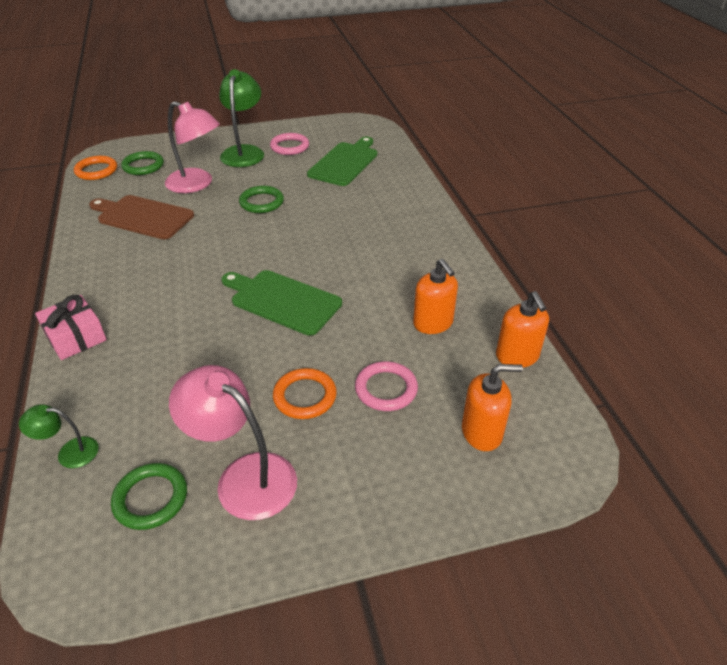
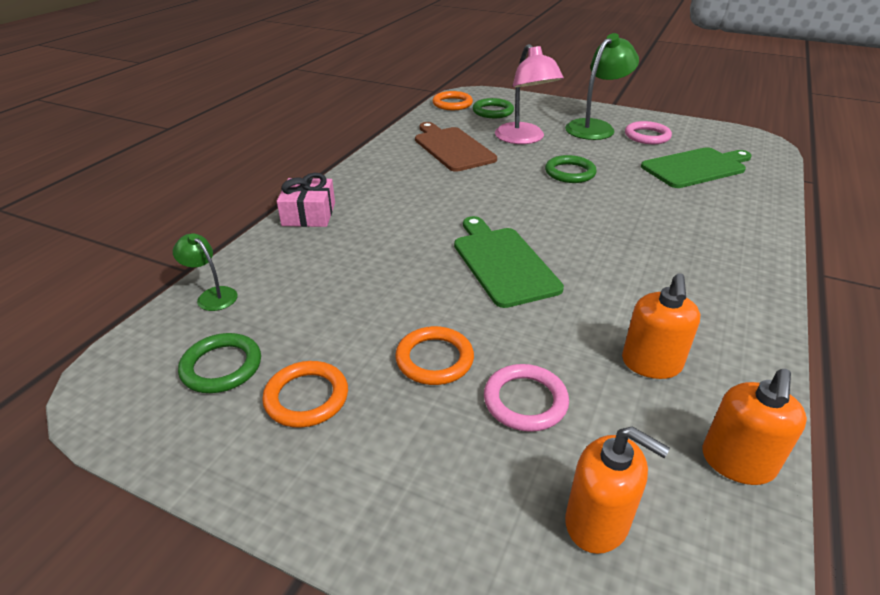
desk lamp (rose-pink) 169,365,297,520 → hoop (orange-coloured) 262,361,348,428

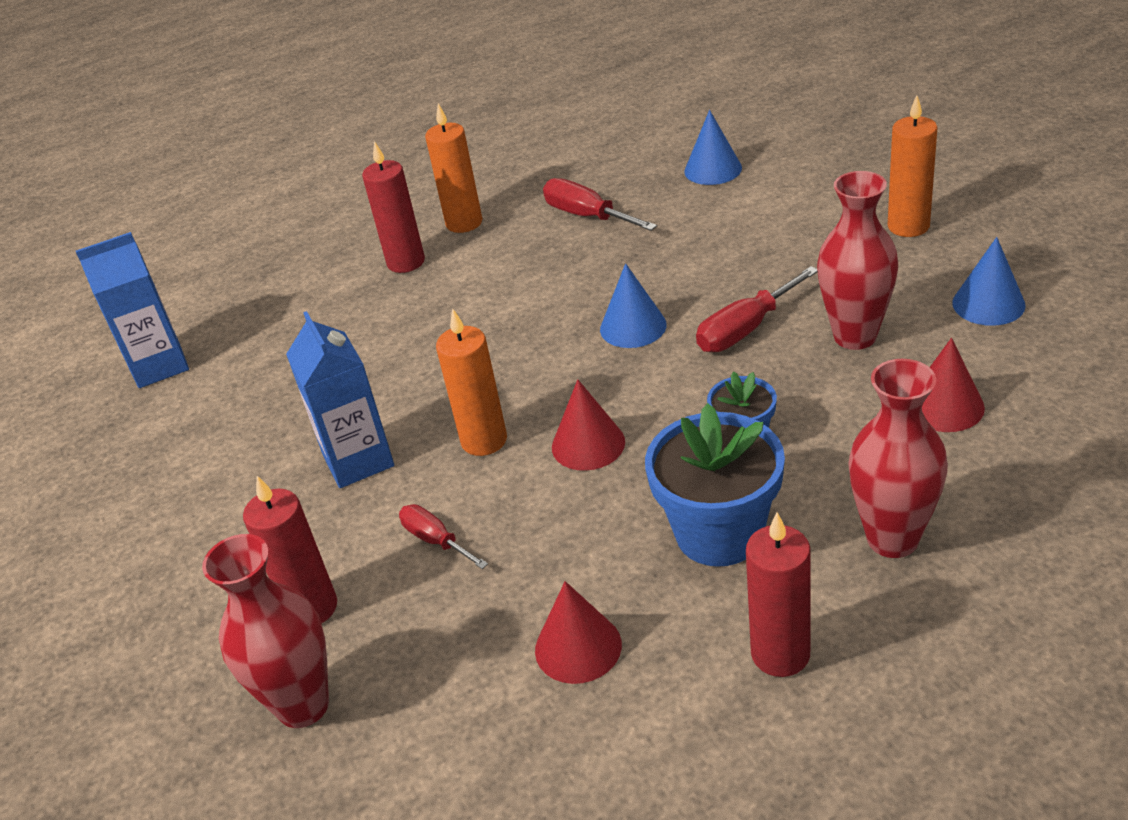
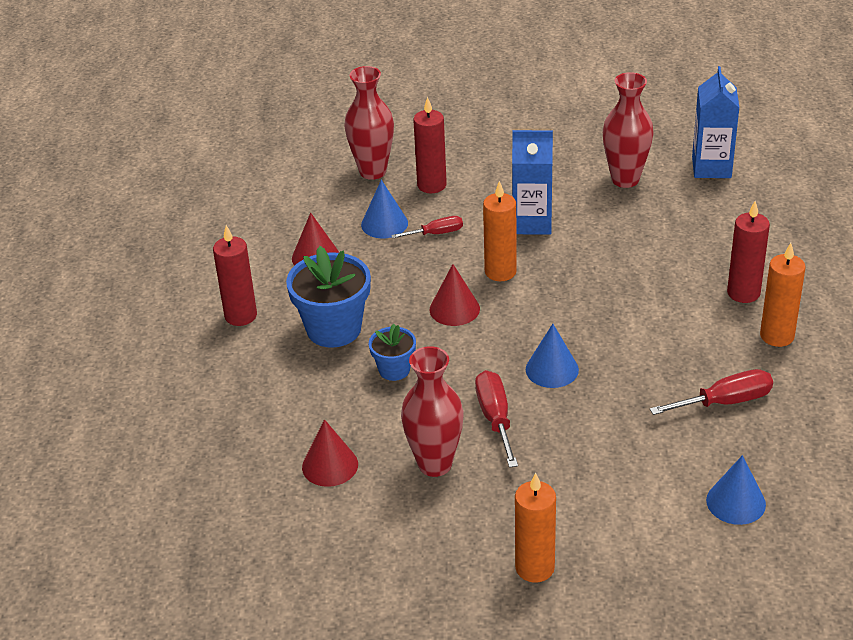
cone (cobalt) 952,237,1026,326 → cone (cobalt) 361,180,408,238, shifted
flower vase (red) 848,359,948,558 → flower vase (red) 603,72,653,188, shifted

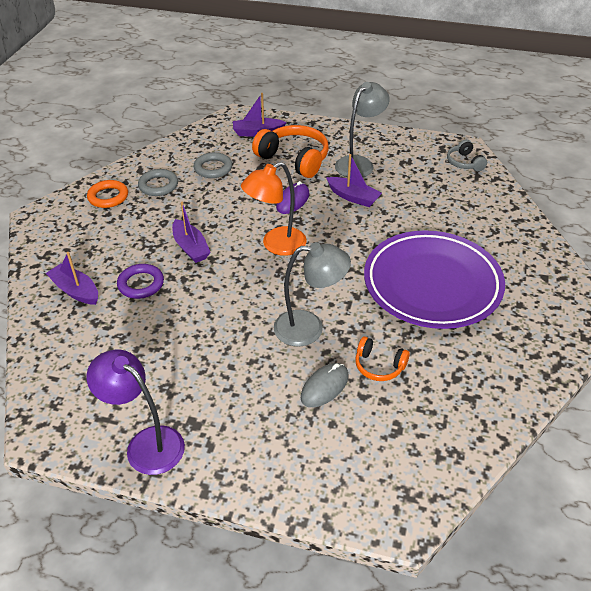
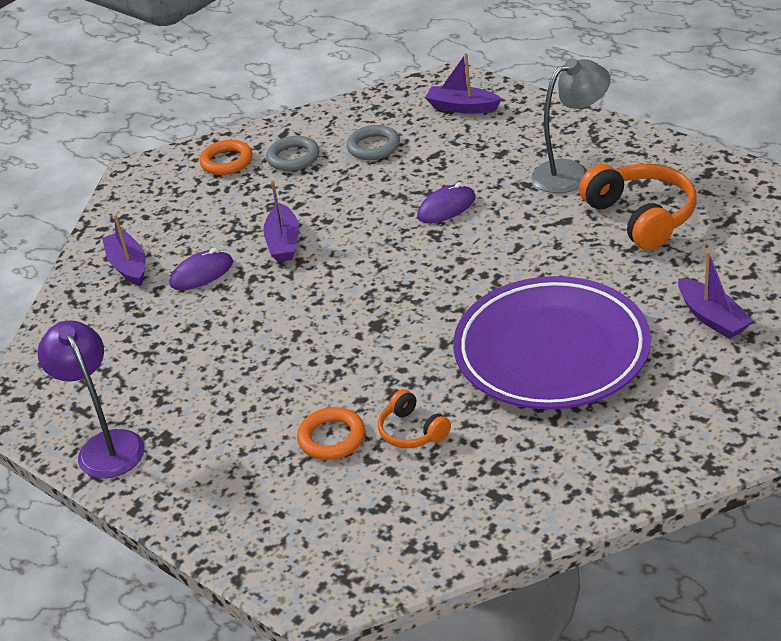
hoop (violet) 117,264,164,299 → PC mouse (violet) 170,248,233,290
PC mouse (grey) 301,363,349,407 → hoop (orange-coloured) 297,407,365,460
over-ear headphones (orange-coloured) 252,125,329,178 → over-ear headphones (orange-coloured) 579,164,696,250, shifted
toy boat (violet) 326,154,382,207 → toy boat (violet) 678,251,753,339, shifted
desk lamp (orange-coloured) 241,162,307,256 → -
desk lamp (grey) 274,242,351,347 → -
over-ear headphones (grey) 447,140,487,171 → -

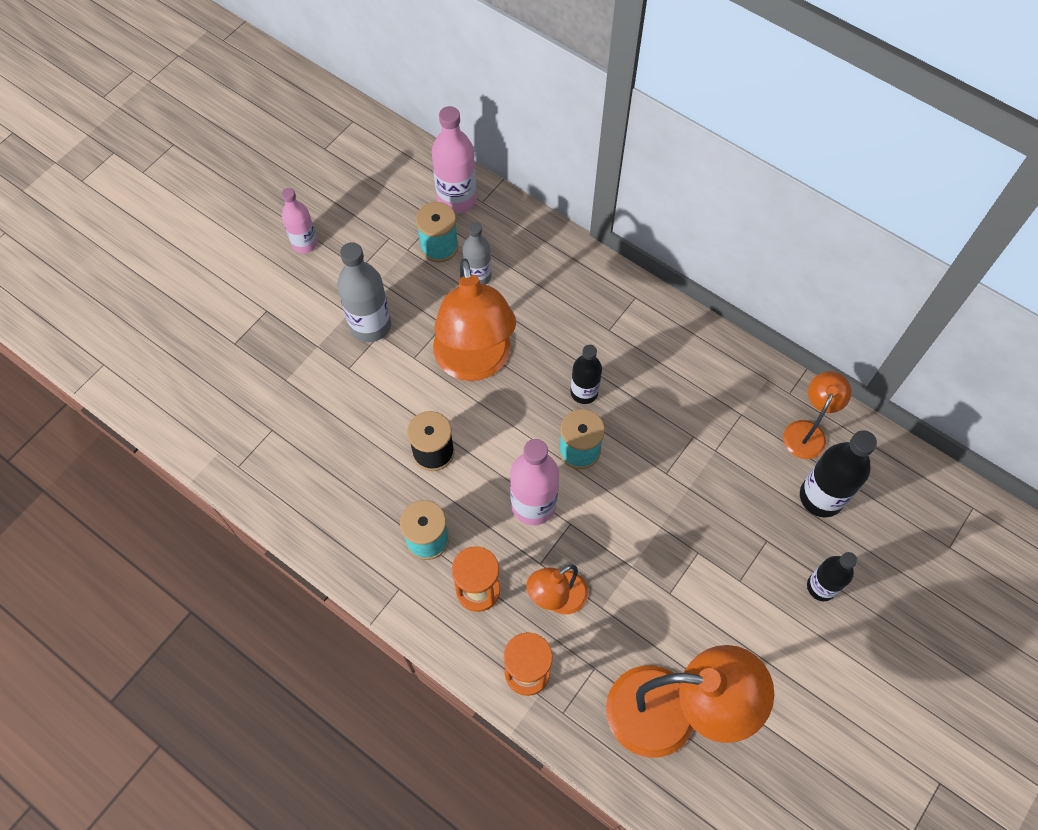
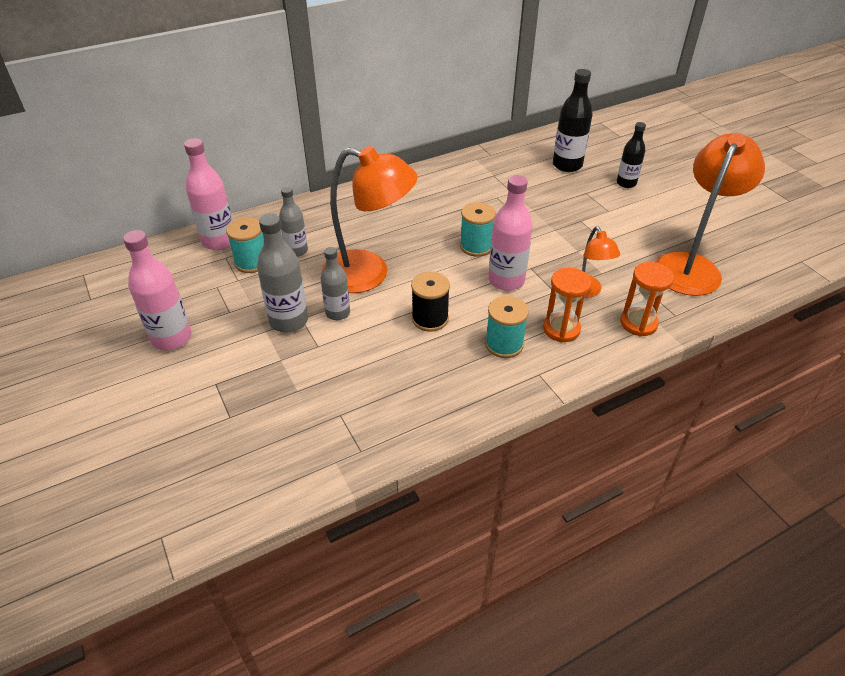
bottle (rose-pink) 282,188,318,254 → bottle (rose-pink) 123,230,192,350, x1.54
- → bottle (grey) 321,247,350,320
bottle (jet-black) 570,345,602,404 → -
desk lamp (orange-coloured) 783,371,851,459 → -

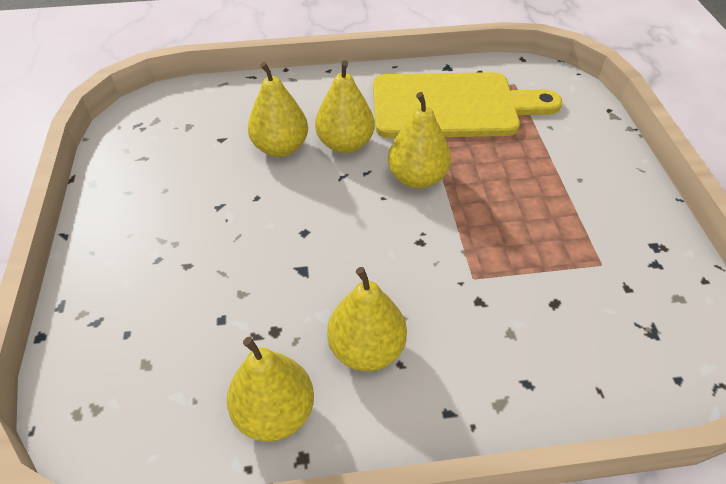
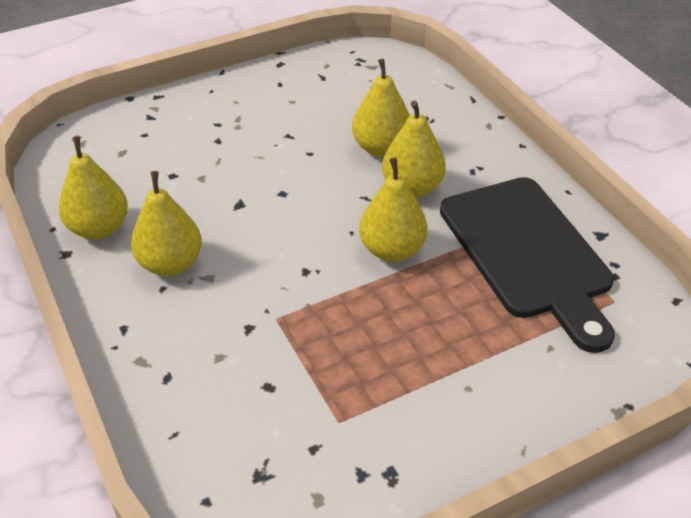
bread board (yellow) 373,72,562,138 → bread board (jet-black) 440,177,615,353

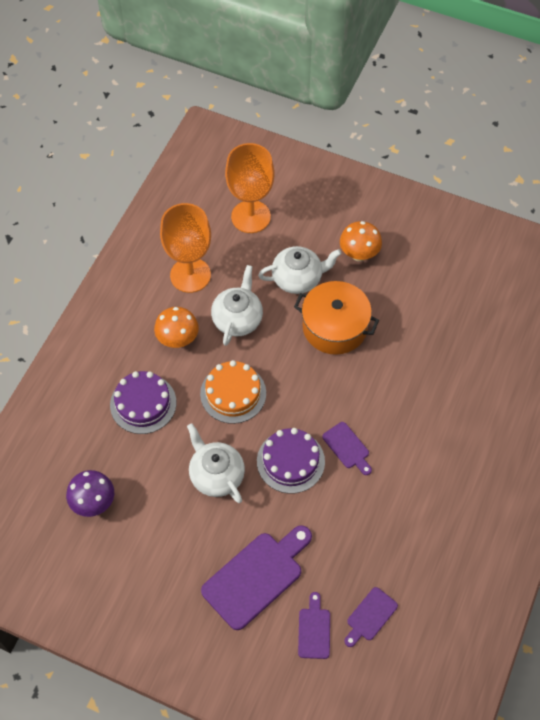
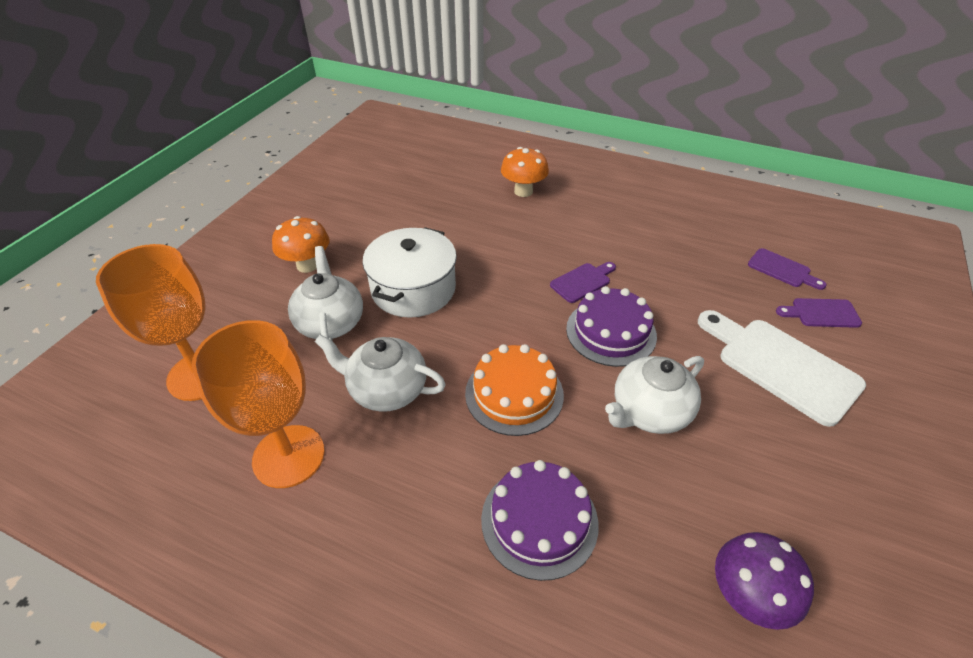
pot (orange-coloured) 294,281,379,355 → pot (white) 362,227,457,318
fungus (orange-coloured) 154,307,199,348 → fungus (orange-coloured) 501,147,549,197, shifted
bread board (violet) 201,525,312,630 → bread board (white) 698,310,866,427

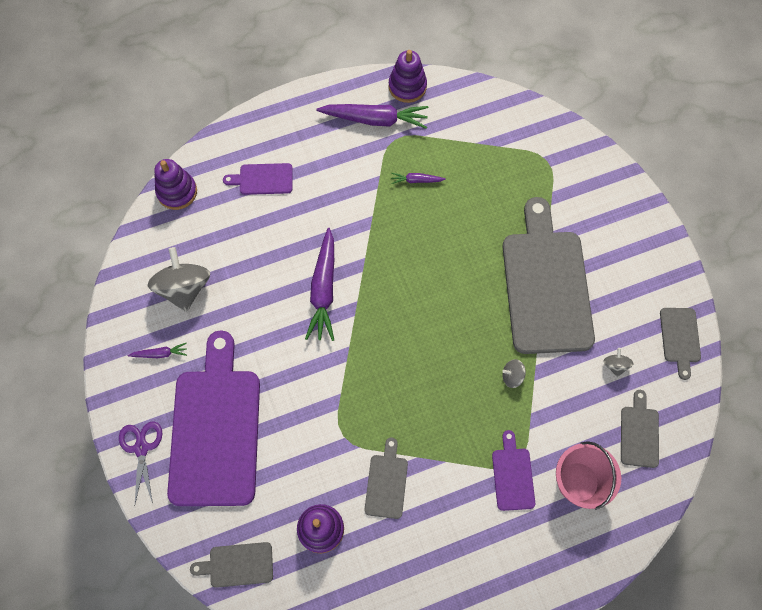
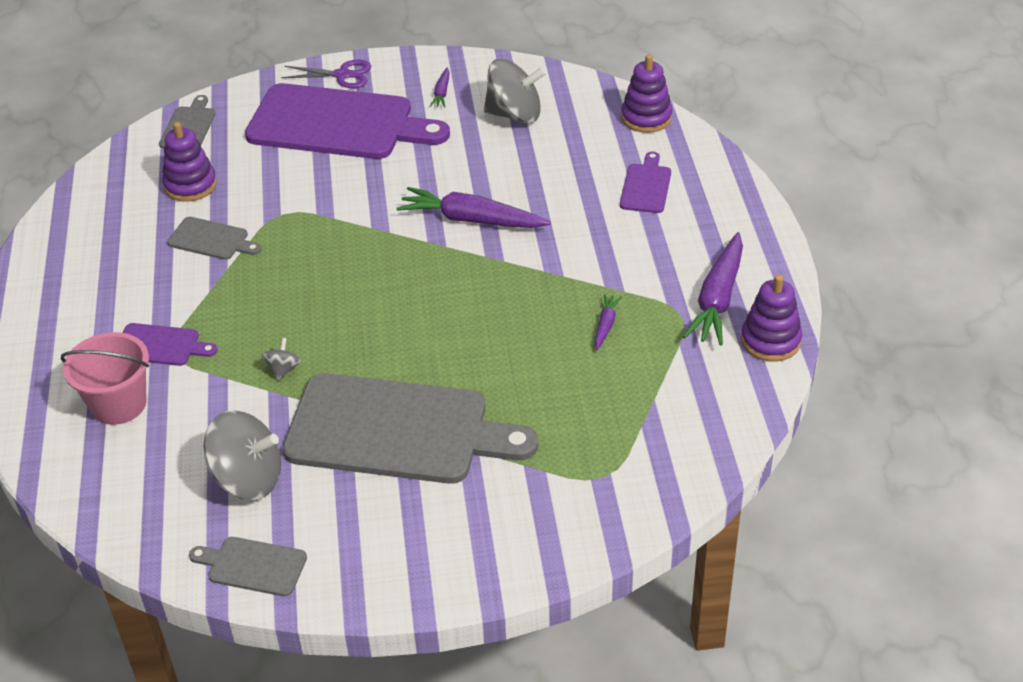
spinning top (grey) 603,348,633,377 → spinning top (grey) 203,410,281,500, x2.19
bread board (grey) 621,390,659,468 → -

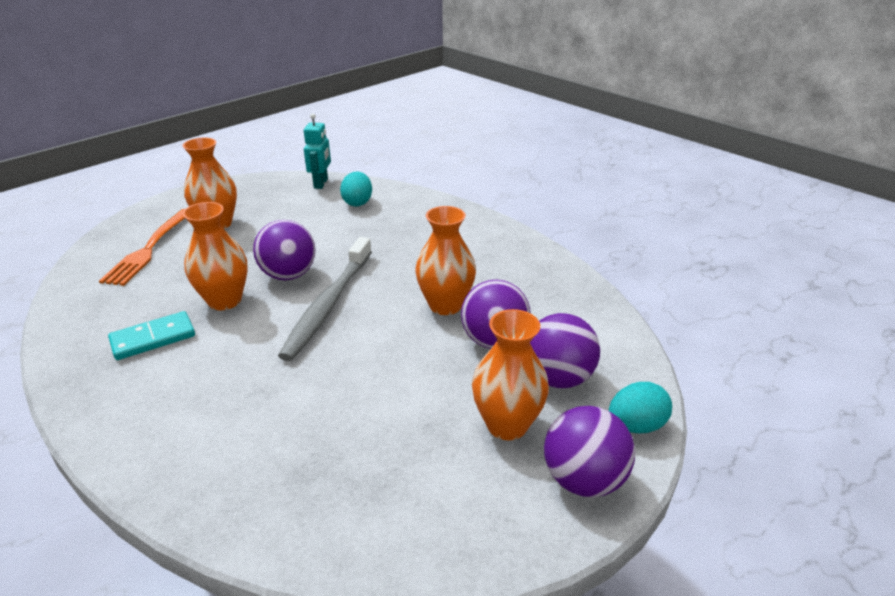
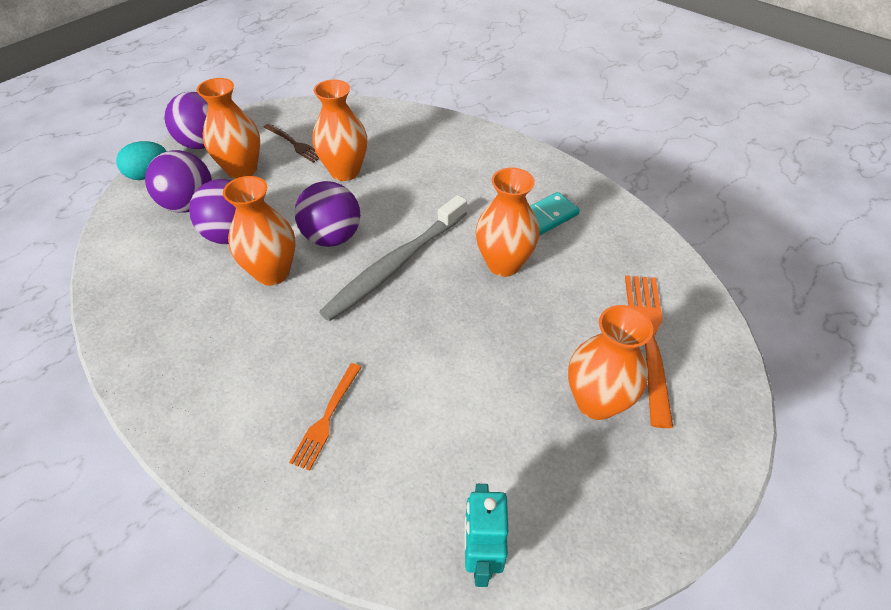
- → table fork (dark brown) 263,123,319,163
- → table fork (orange-coloured) 289,363,362,471
sphere (violet) 253,220,315,280 → sphere (violet) 294,181,360,247, shifted
- → flower vase (orange-coloured) 312,79,367,181
tooth brush (grey) 278,237,372,361 → tooth brush (grey) 319,195,467,321, 150 degrees counterclockwise
egg (teal) 340,171,372,207 → -

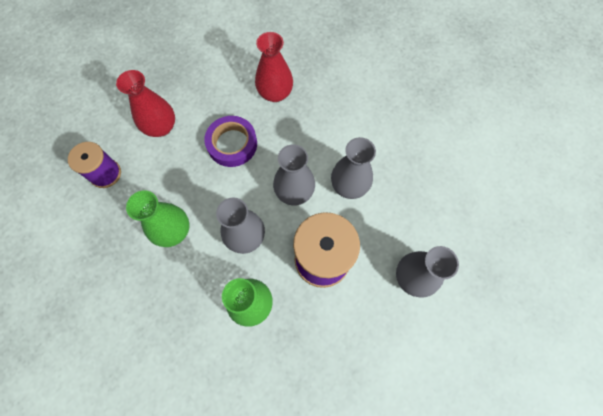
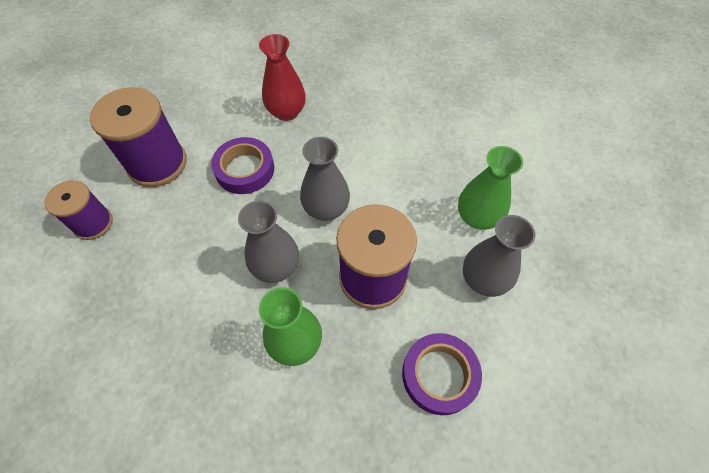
flower vase (red) 116,70,175,137 → bobbin (violet) 90,87,187,187
- → tape (violet) 402,333,482,415
flower vase (leaf-green) 126,190,189,247 → flower vase (leaf-green) 458,146,523,230, shifted
flower vase (grey) 331,137,376,199 → -

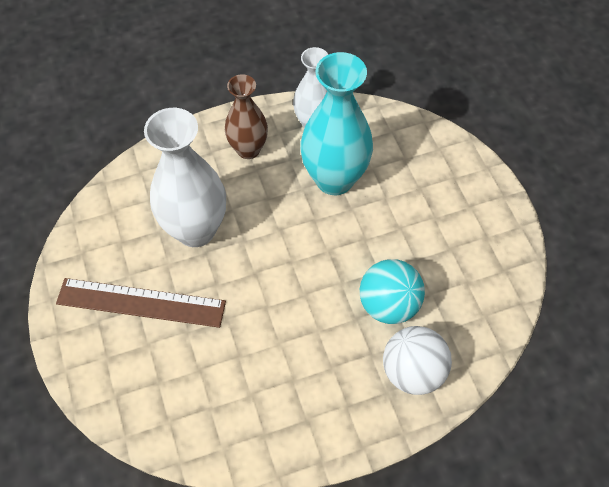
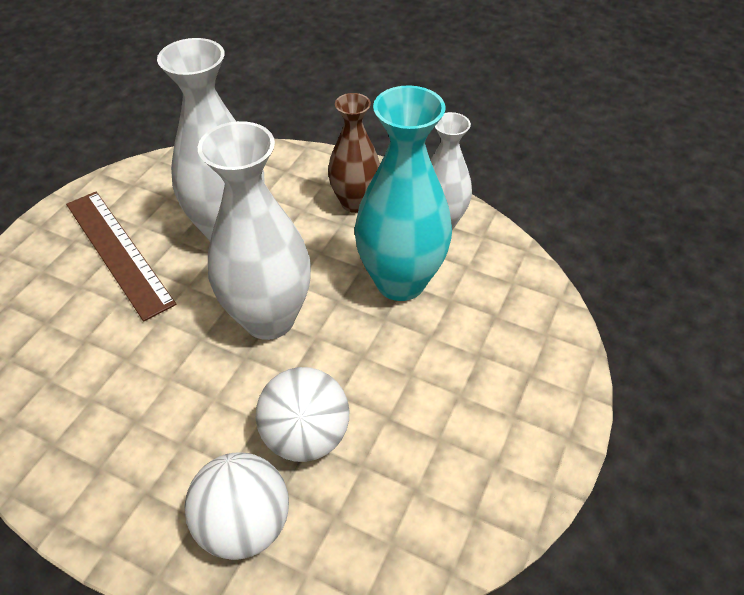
- → flower vase (white) 198,121,311,340
sphere (teal) 360,259,425,324 → sphere (white) 256,367,349,462

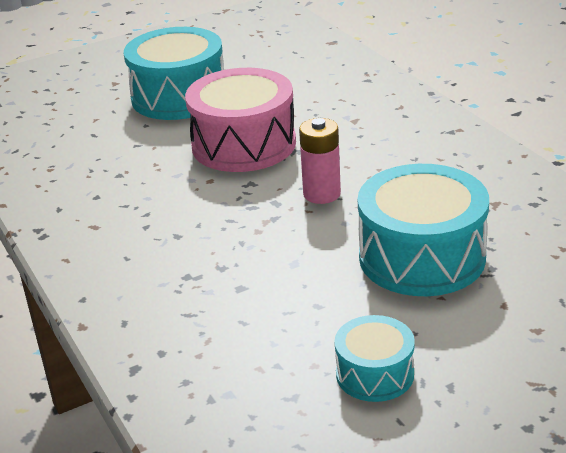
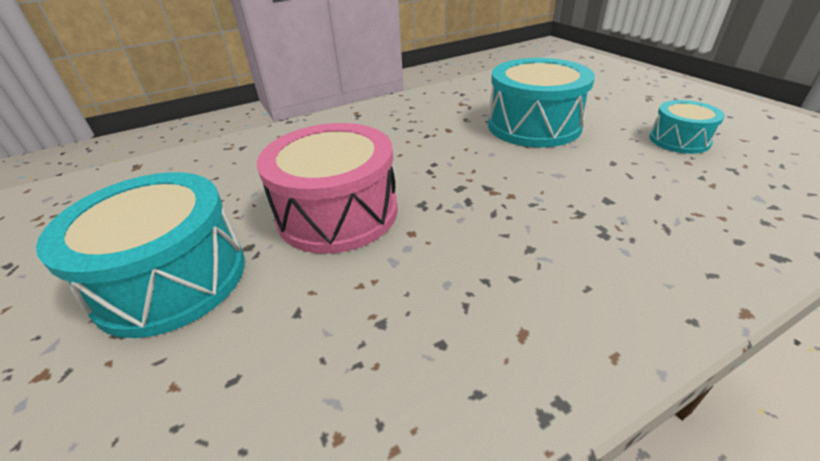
battery (rose-pink) 299,118,341,204 → -

